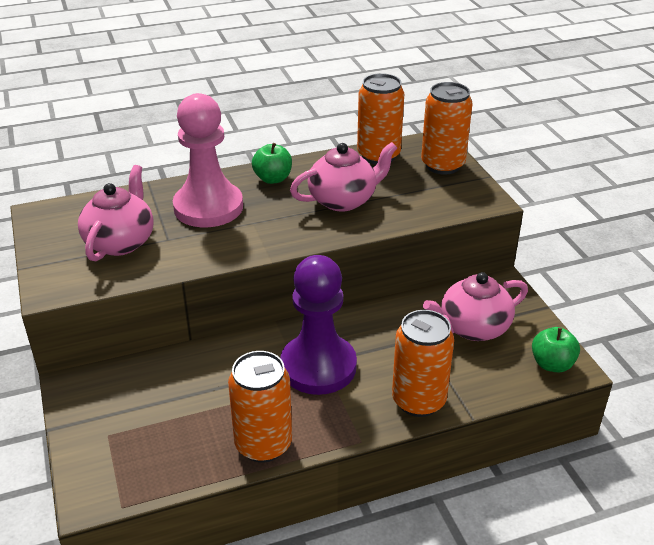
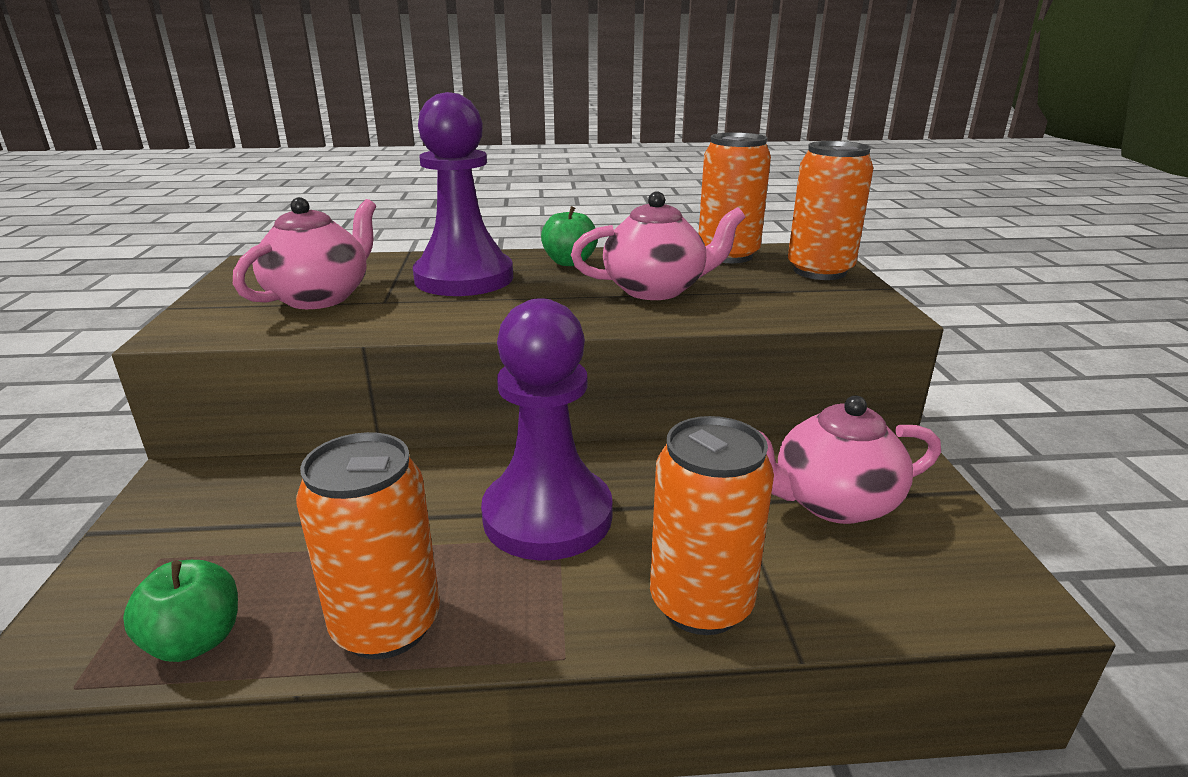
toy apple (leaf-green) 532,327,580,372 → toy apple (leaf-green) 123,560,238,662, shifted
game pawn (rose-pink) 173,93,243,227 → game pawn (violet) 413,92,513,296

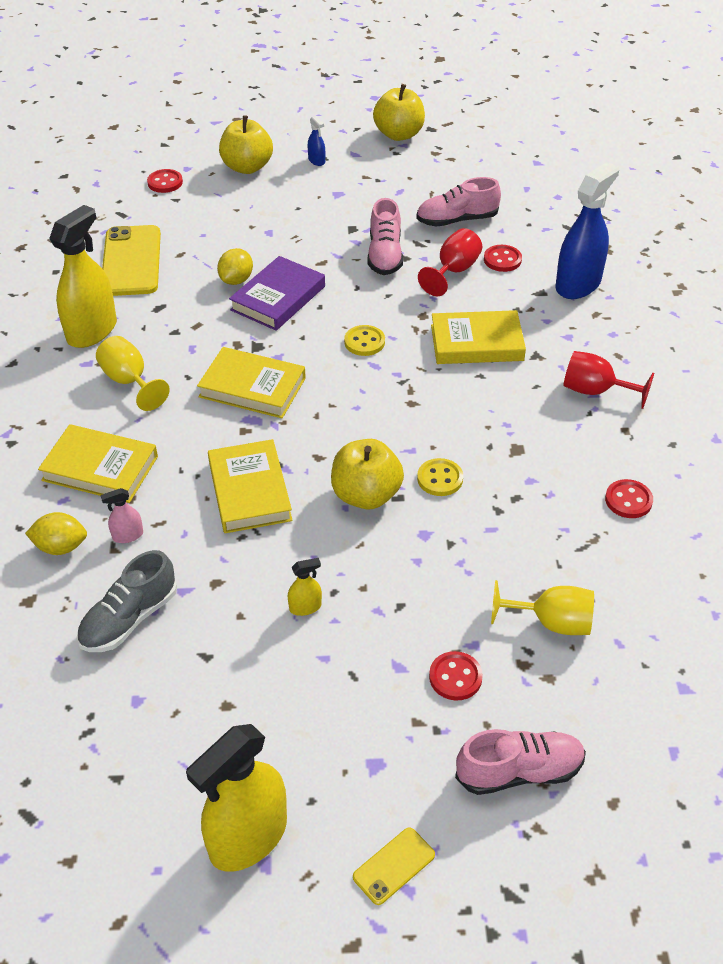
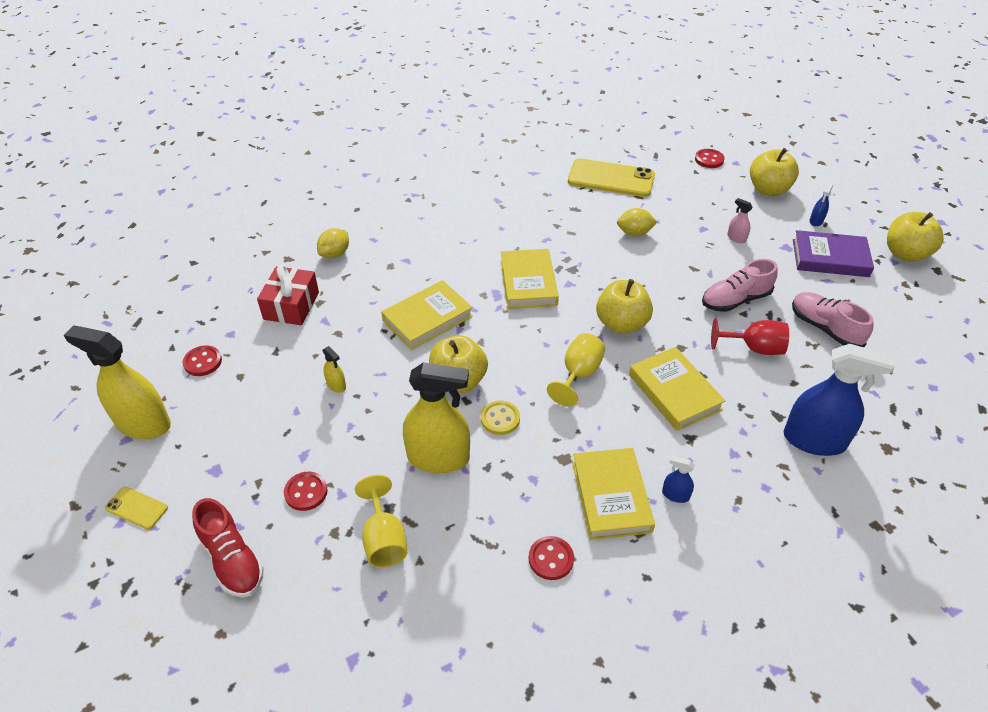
button (red) 484,245,522,272 → button (red) 183,345,222,376, shifted
lace-up shoe (rose-pink) 455,729,586,795 → lace-up shoe (red) 192,498,264,597
lace-up shoe (grey) 77,550,177,652 → gift (red) 257,265,319,325
citrus fruit (yellow) 25,512,87,555 → citrus fruit (yellow) 317,228,349,259, 60 degrees clockwise
spray cleaner (yellow) 49,205,117,348 → spray cleaner (yellow) 403,362,470,473, shifted
chalice (yellow) 96,336,170,411 → chalice (yellow) 547,333,605,407, shifted
phone (yellow) 102,225,161,296 → phone (yellow) 568,158,655,197, 45 degrees clockwise
book (yellow) 38,424,158,503 → book (yellow) 572,448,655,540, shifted
button (yellow) 344,325,385,356 → toy apple (yellow) 596,279,653,334
chalice (red) 564,351,654,409 → spray cleaner (cobalt) 662,456,695,503
spray cleaner (rose-pink) 101,488,143,543 → spray cleaner (rose-pink) 727,198,753,243, shifted
book (violet) 229,256,325,331 → book (violet) 793,230,874,277, shifted

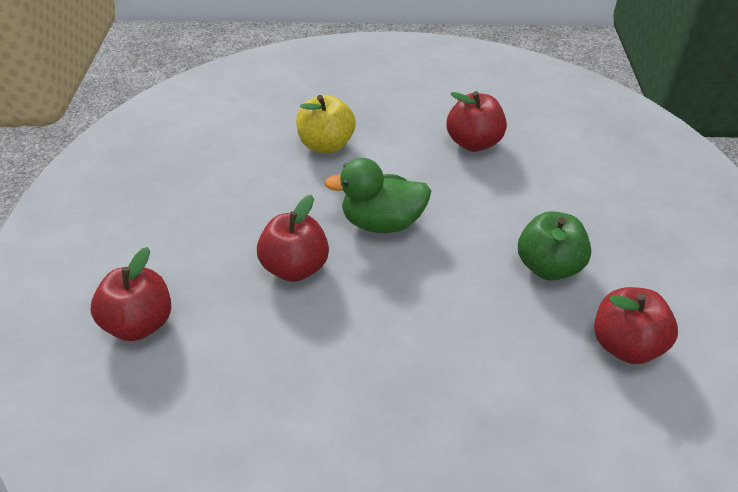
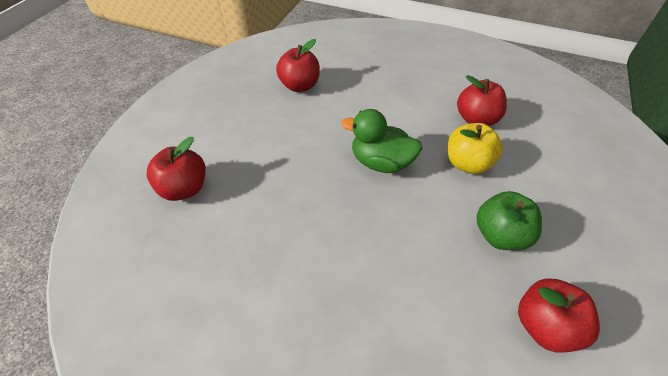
toy apple (red) 257,195,329,282 → toy apple (red) 276,39,320,92, shifted
toy apple (yellow) 296,95,356,153 → toy apple (yellow) 448,123,503,174, shifted

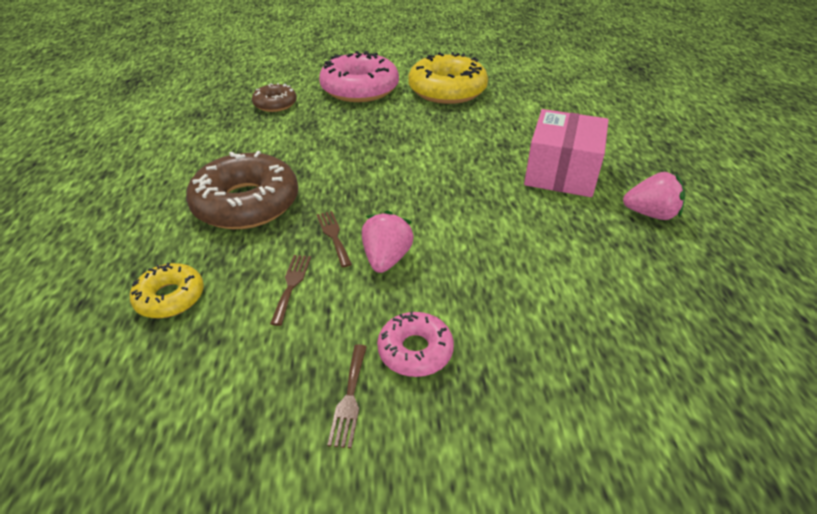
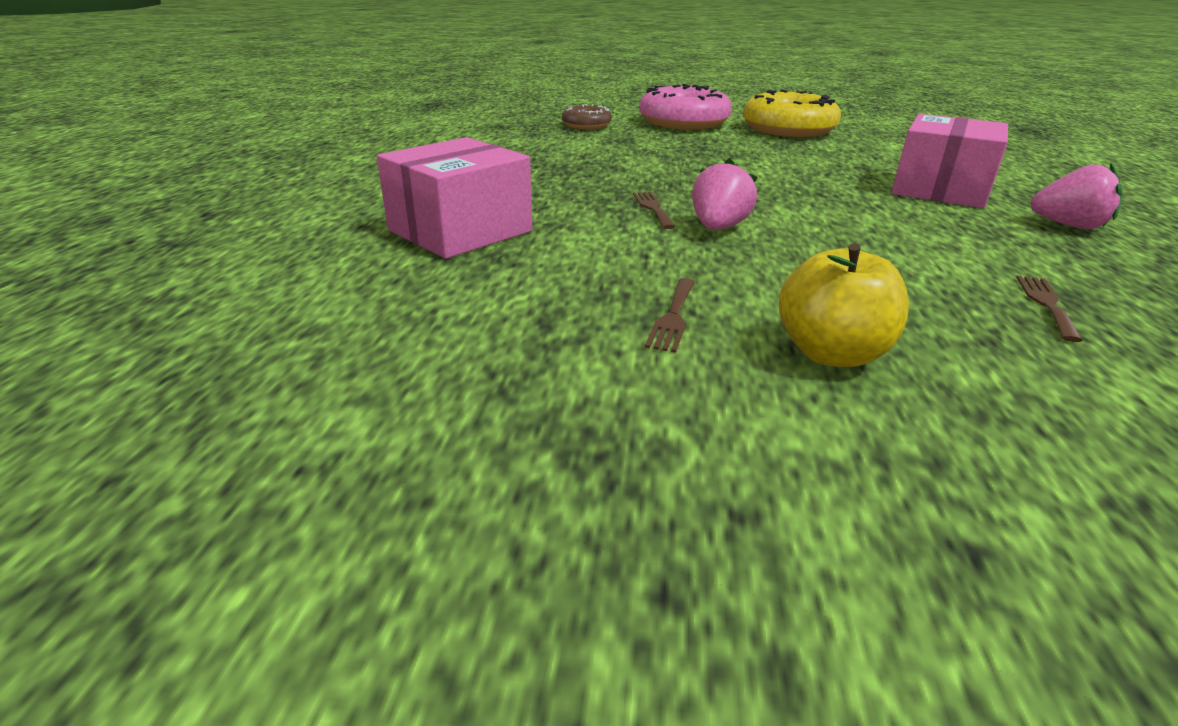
doughnut (yellow) 130,263,204,318 → parcel (rose-pink) 377,137,532,259
- → toy apple (yellow) 779,243,909,367
table fork (dark brown) 270,255,311,326 → table fork (dark brown) 1016,275,1083,342, shifted
doughnut (dark brown) 186,151,298,229 → -
doughnut (rose-pink) 377,311,454,377 → -

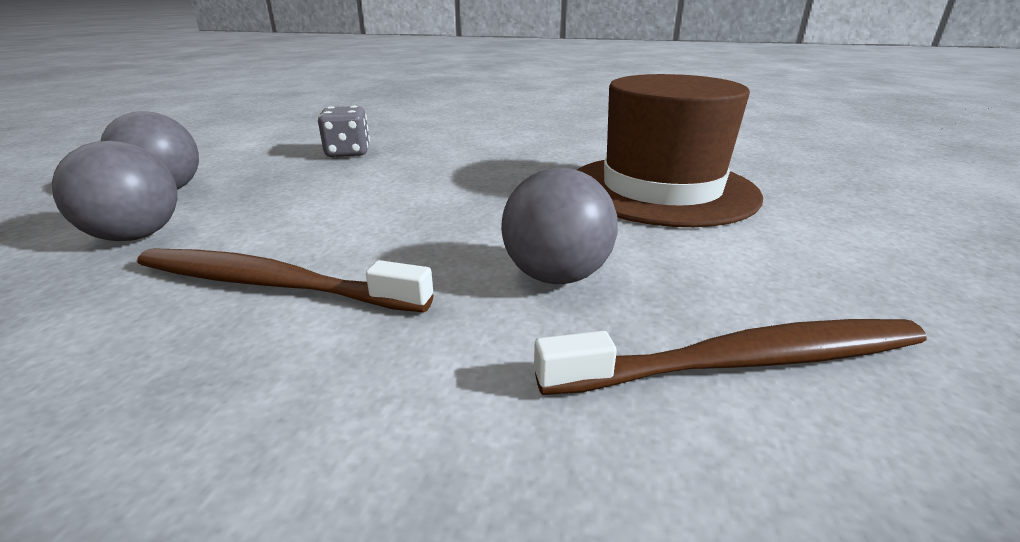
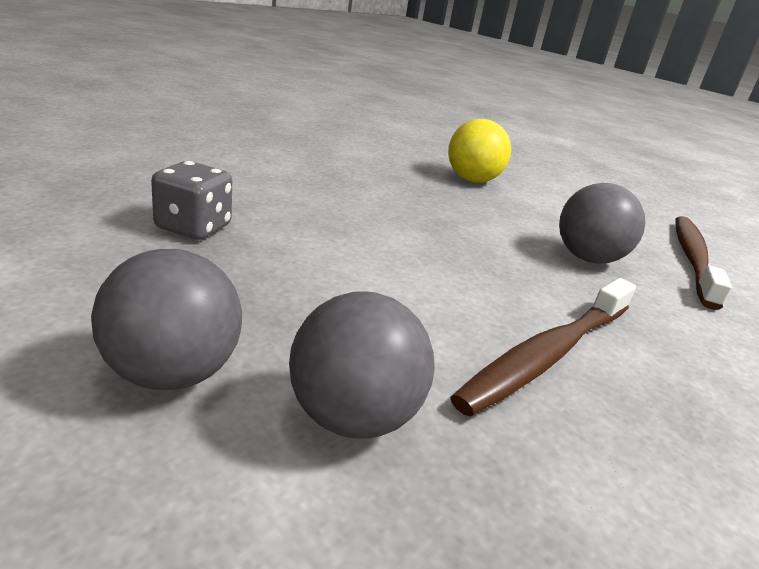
tall hat (dark brown) 577,74,763,227 → sphere (yellow) 448,119,511,183

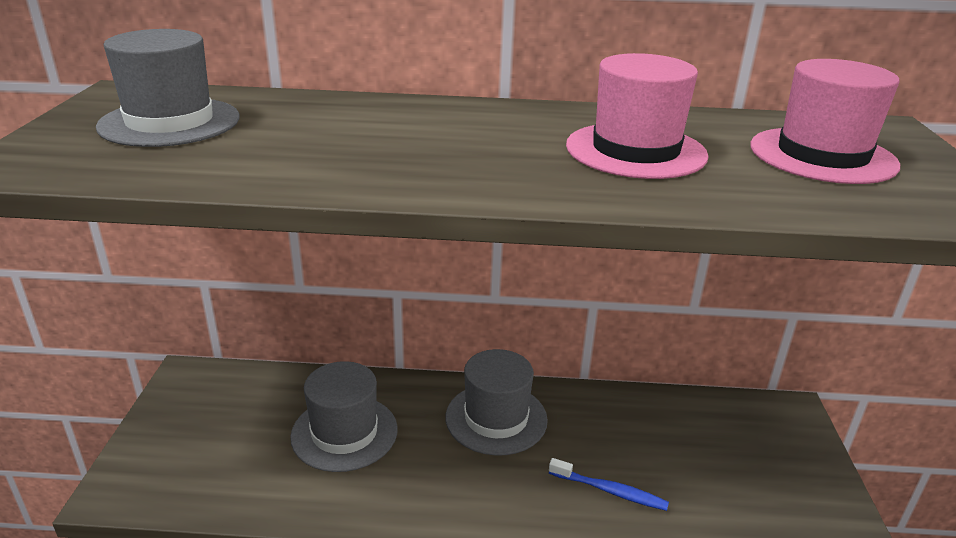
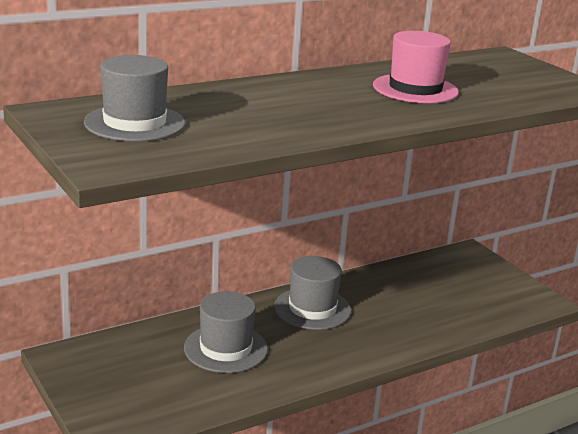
tooth brush (cobalt) 549,458,669,511 → -
tall hat (rose-pink) 750,59,900,184 → -

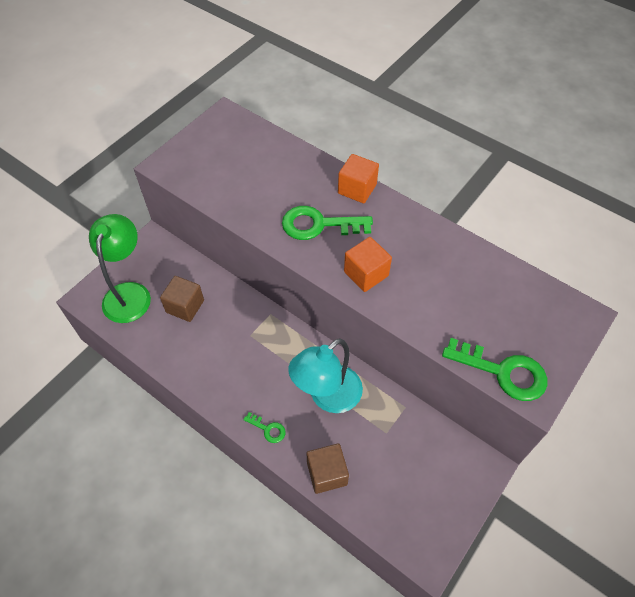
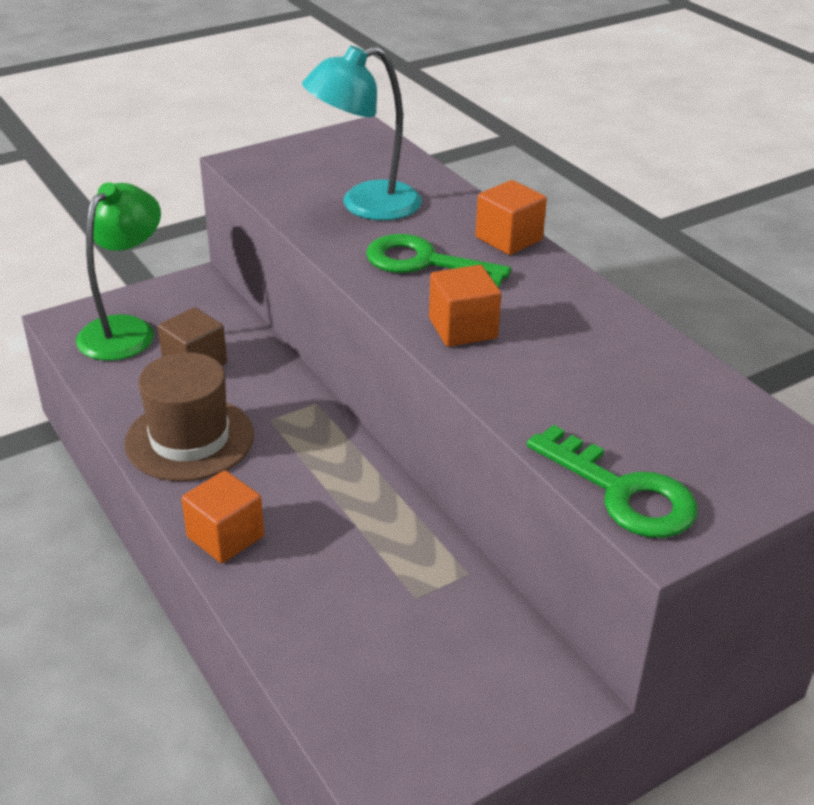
- → tall hat (dark brown) 124,352,254,481
door key (leaf-green) 243,412,286,443 → cube (orange-coloured) 181,470,264,563
desk lamp (teal) 288,338,363,413 → desk lamp (teal) 302,46,422,220, shifted
cube (dark brown) 307,443,349,494 → -

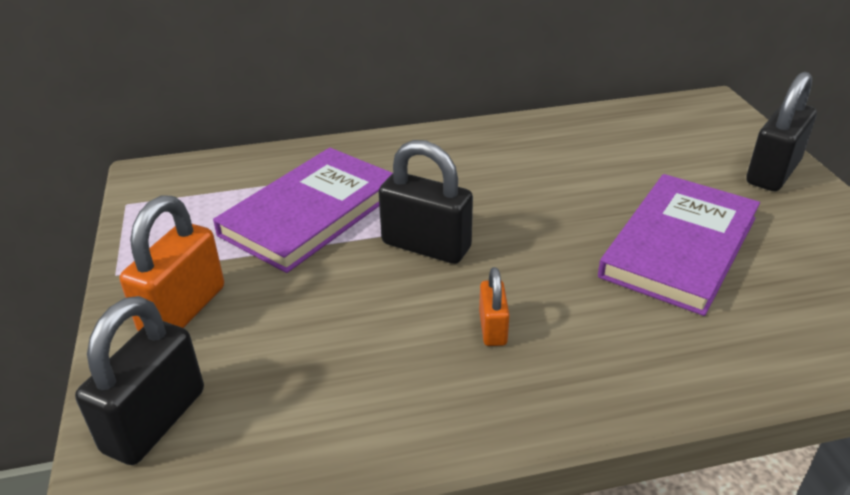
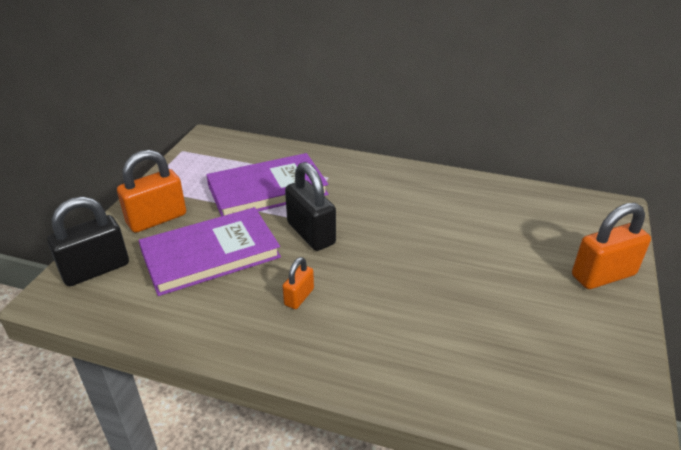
book (violet) 598,174,760,316 → book (violet) 139,207,281,296, shifted
small lock (jet-black) 746,72,817,191 → small lock (orange-coloured) 572,203,651,289

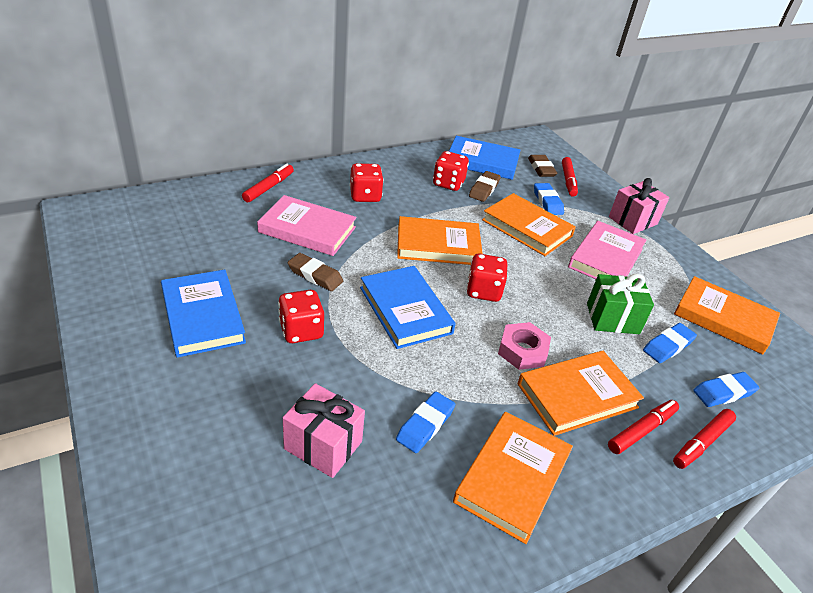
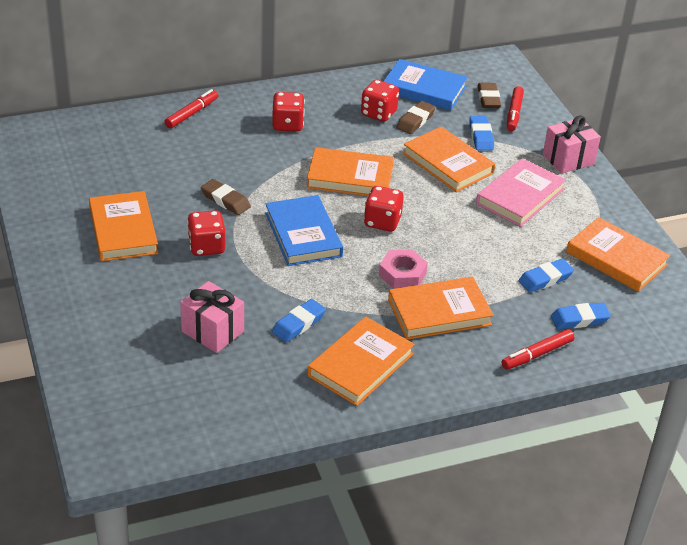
book (cobalt) 161,270,246,358 → book (orange-coloured) 89,191,158,261
book (rose-pink) 257,195,357,256 → -
gift (leaf-green) 587,274,654,334 → -
marker pen (red) 608,400,679,454 → -

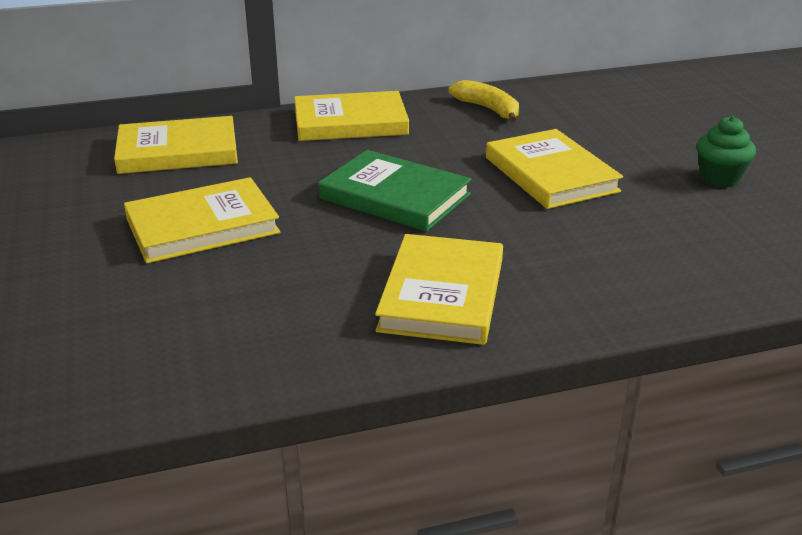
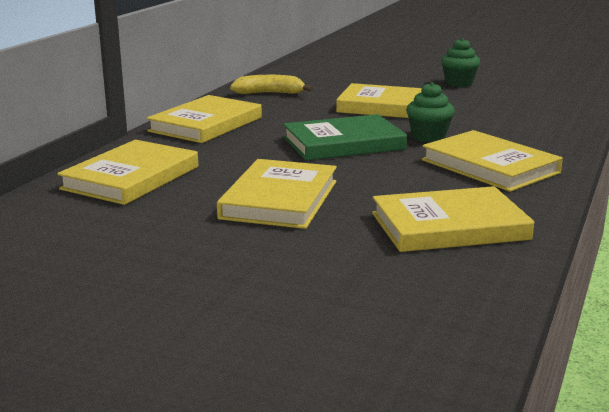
- → book (yellow) 372,186,534,252
- → cupcake (leaf-green) 406,82,455,143

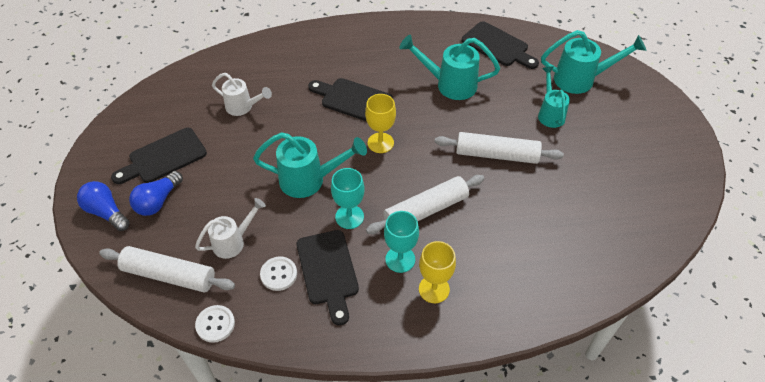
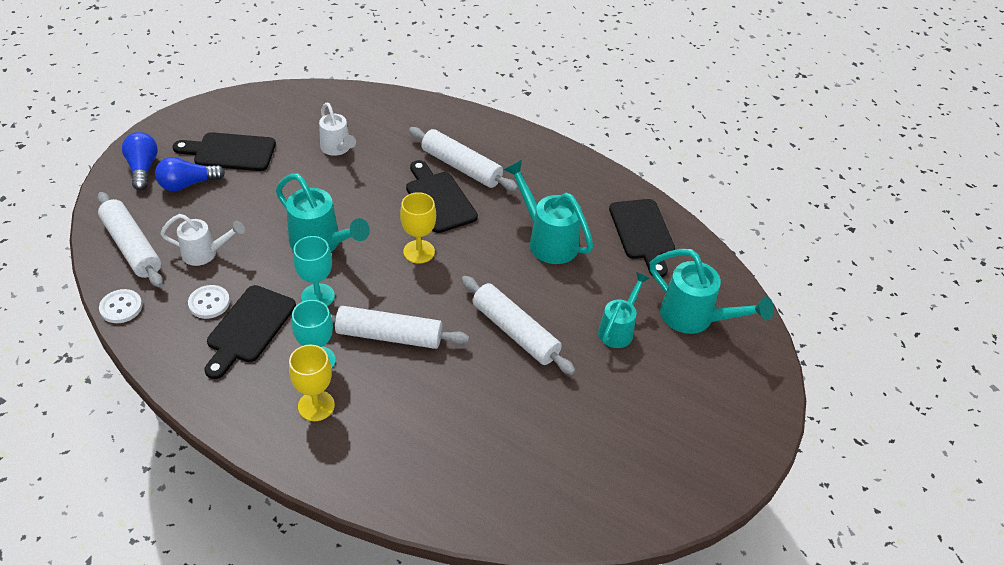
- → dough roller (white) 409,127,518,191

